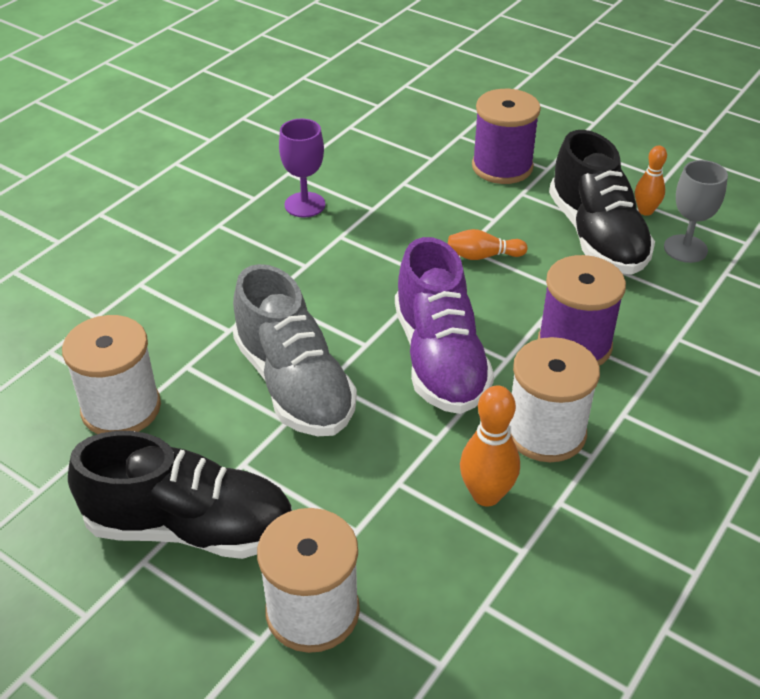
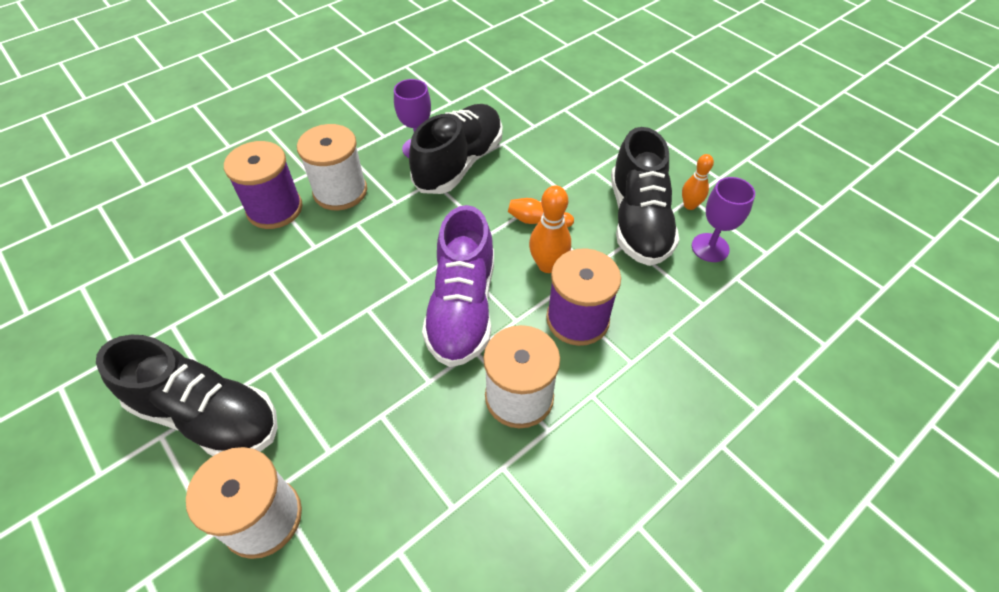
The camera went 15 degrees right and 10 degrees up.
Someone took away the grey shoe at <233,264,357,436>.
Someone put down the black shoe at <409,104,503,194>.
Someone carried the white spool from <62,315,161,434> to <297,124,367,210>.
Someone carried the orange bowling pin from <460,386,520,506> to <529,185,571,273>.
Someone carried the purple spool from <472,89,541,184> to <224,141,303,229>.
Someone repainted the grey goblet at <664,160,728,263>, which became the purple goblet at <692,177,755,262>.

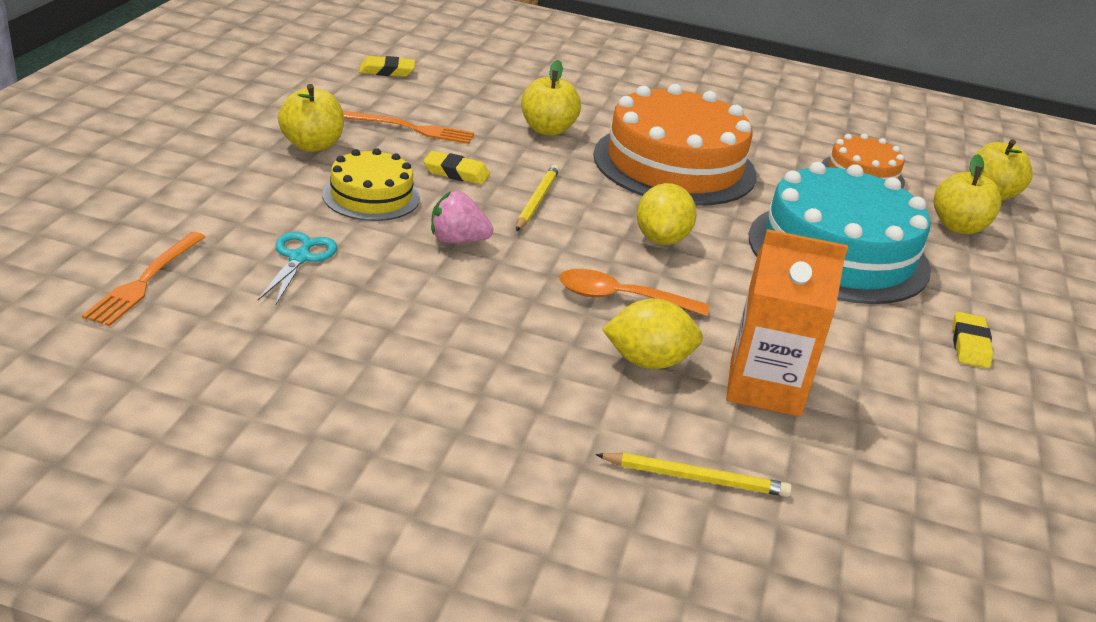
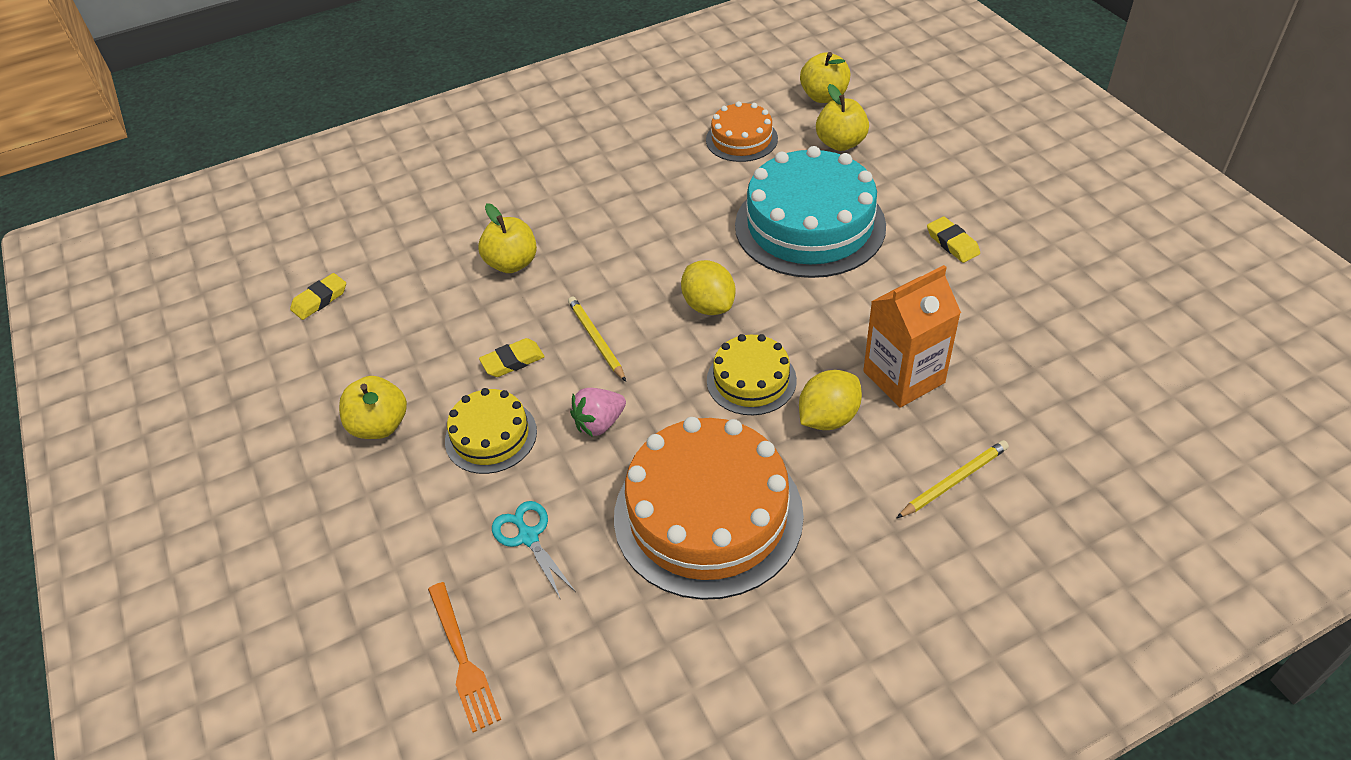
The camera went 35 degrees left and 15 degrees up.
Someone took away the orange fork at <343,111,474,144>.
Someone carried the orange cake from <593,84,756,206> to <614,417,804,600>.
Someone swapped the orange spoon at <559,269,709,316> for the yellow cake at <707,334,797,415>.

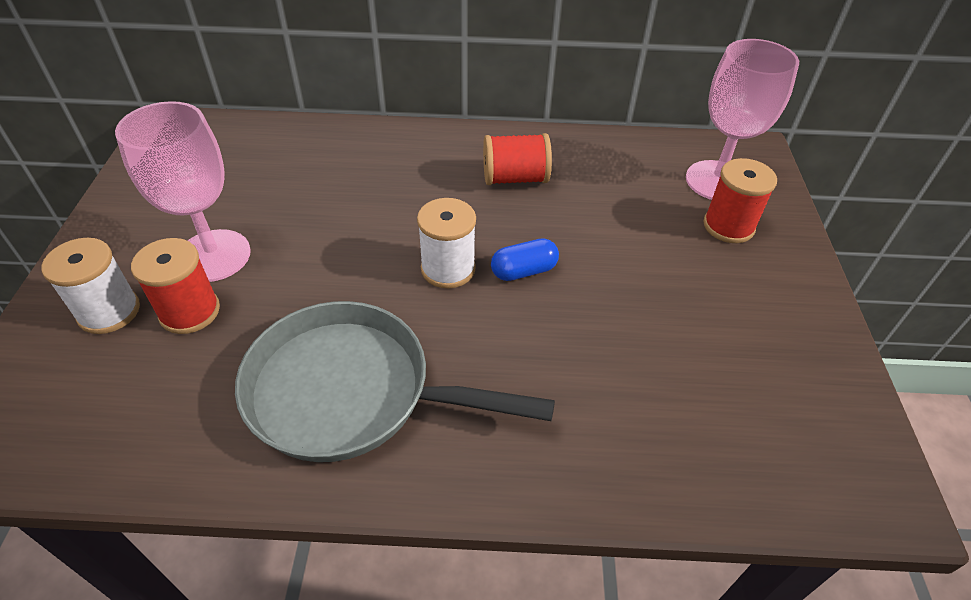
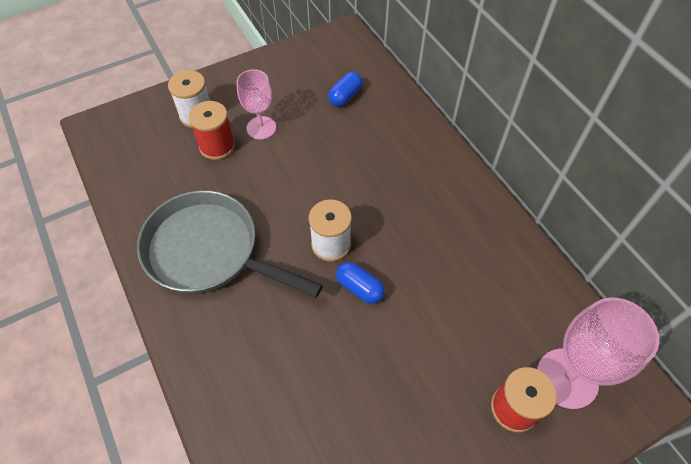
The camera went 60 degrees right and 10 degrees up.
Someone took away the red spool at <483,133,552,185>.
Someone put down the blue capsule at <328,72,362,107>.
Someone rotated the grey pan at <235,301,555,462> by 45 degrees counterclockwise.
Someone scaled the pink goblet at <115,101,251,282> by 0.64.

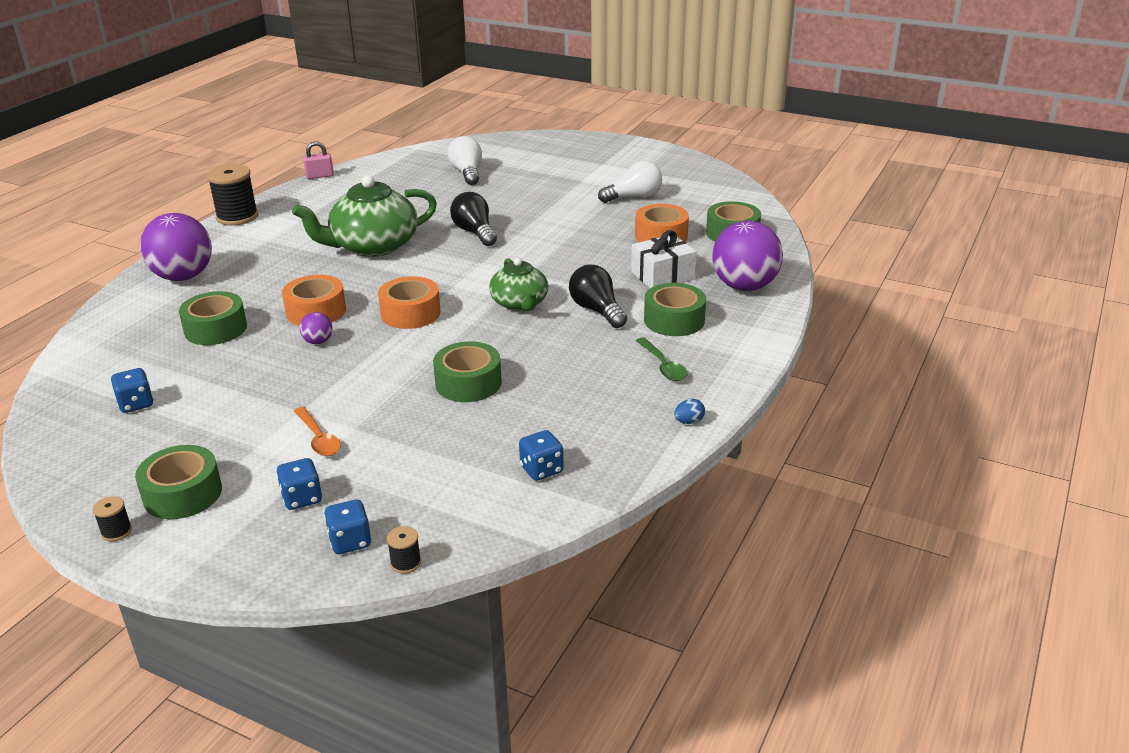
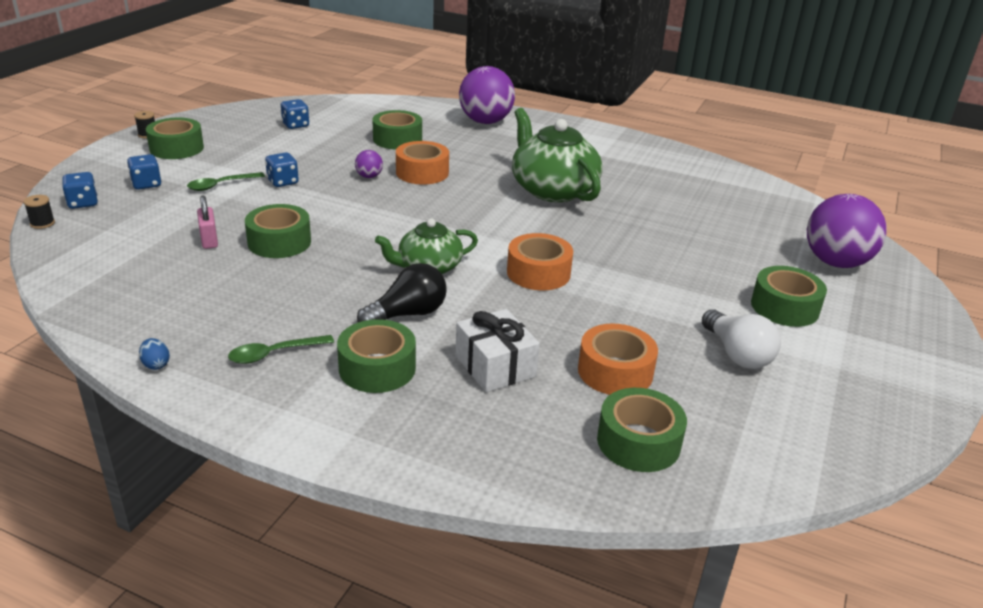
The camera went 85 degrees right and 0 degrees up.
Someone took away the black spool at <207,164,258,226>.
Someone took away the white light bulb at <447,136,482,185>.
Someone took away the black light bulb at <450,192,497,246>.
Someone put down the green tape at <751,266,827,327>.
Someone carried the pink padlock from <303,141,334,179> to <197,195,218,249>.
Someone carried the orange tape from <378,276,441,329> to <507,233,573,290>.
Someone carried the blue dice from <519,430,564,481> to <265,152,299,187>.
Someone carried the purple ball from <712,221,783,291> to <807,194,887,268>.
Someone repainted the orange spoon at <294,407,341,456>, which became the green spoon at <187,172,265,191>.

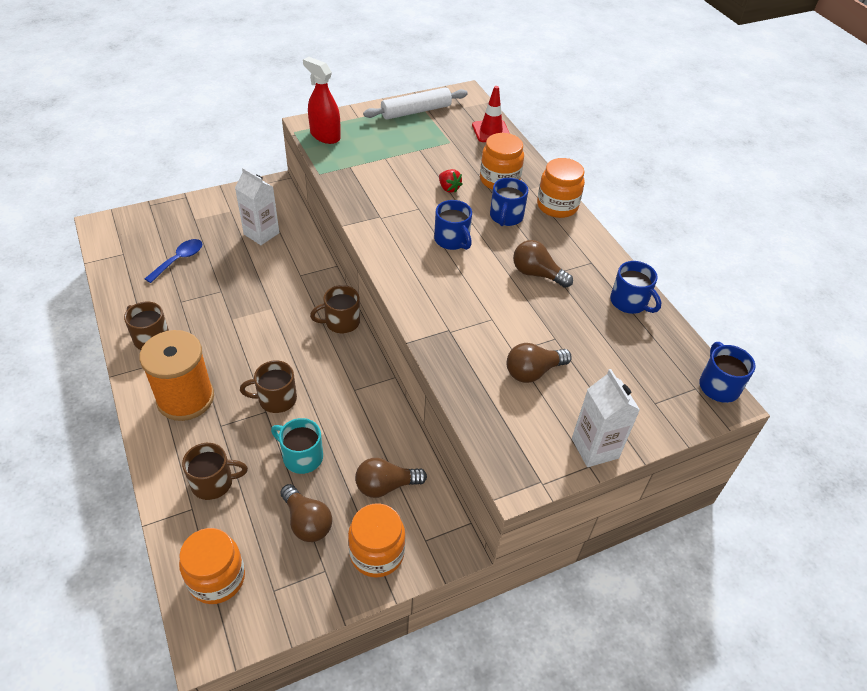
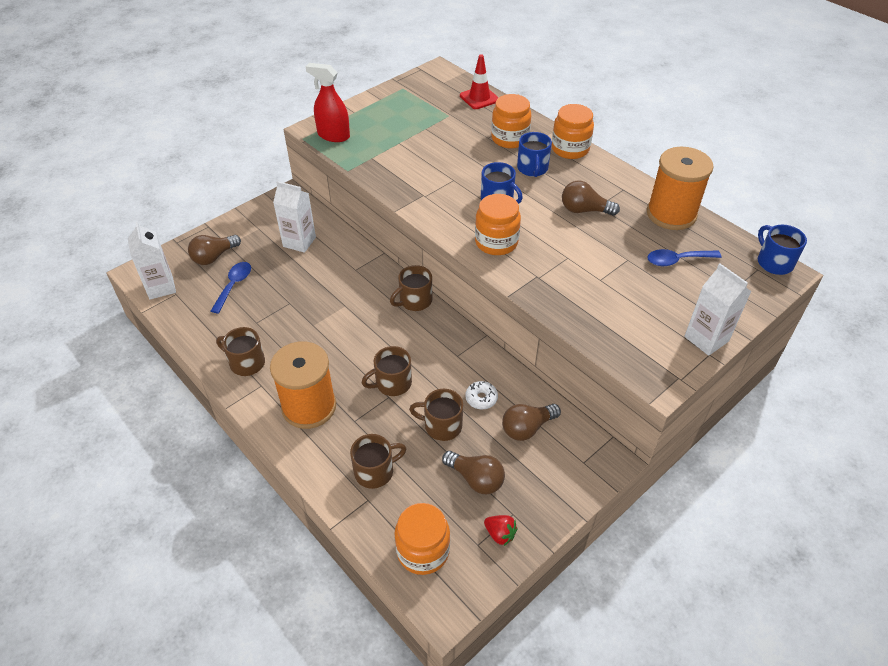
The camera went 15 degrees left and 0 degrees up.
Someone took away the white rolling pin at <363,87,468,120>.
Someone put down the white carton at <128,221,176,299>.
Someone put down the white donut at <465,381,498,409>.
Someone put down the blue spoon at <647,249,722,266>.
Someone carried the orange jar from <348,503,405,578> to <475,194,521,255>.
Someone carried the red strawberry from <439,169,463,193> to <484,515,517,546>.
Someone carried the brown light bulb from <506,343,572,383> to <188,235,241,265>.
Someone swapped the blue mug at <610,261,661,314> for the orange spool at <647,147,714,230>.
Someone repainted the turquoise mug at <271,418,323,474>, which became the brown mug at <409,389,463,441>.

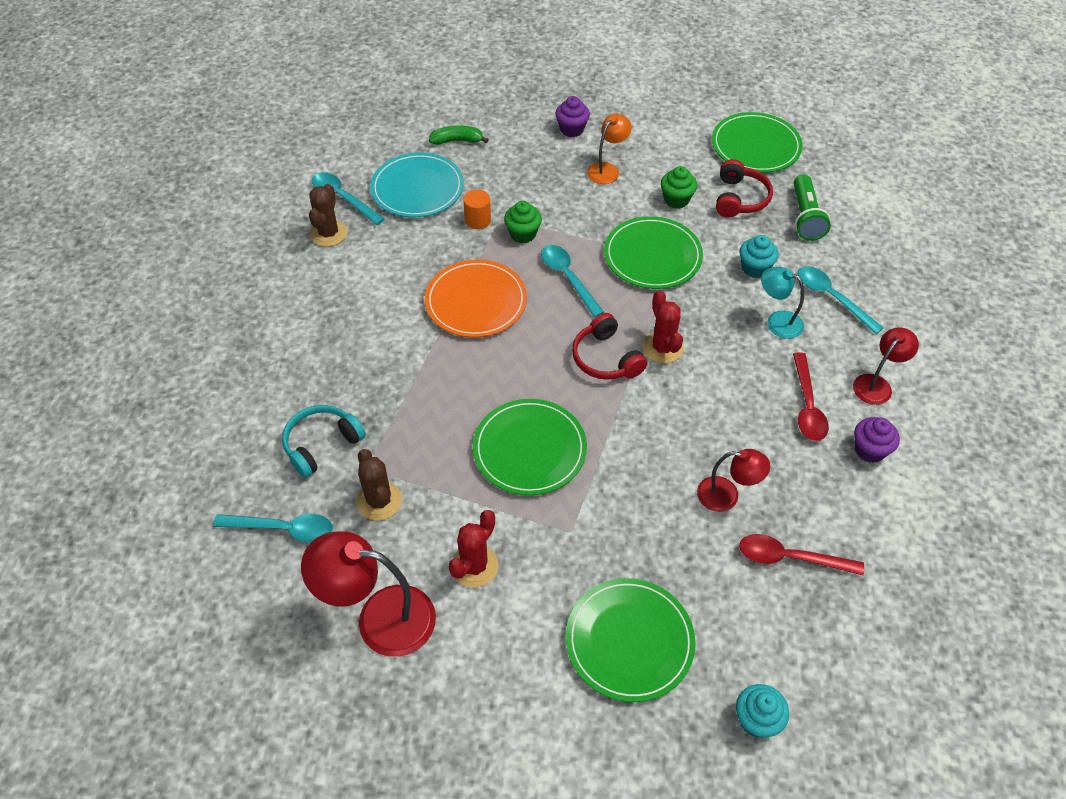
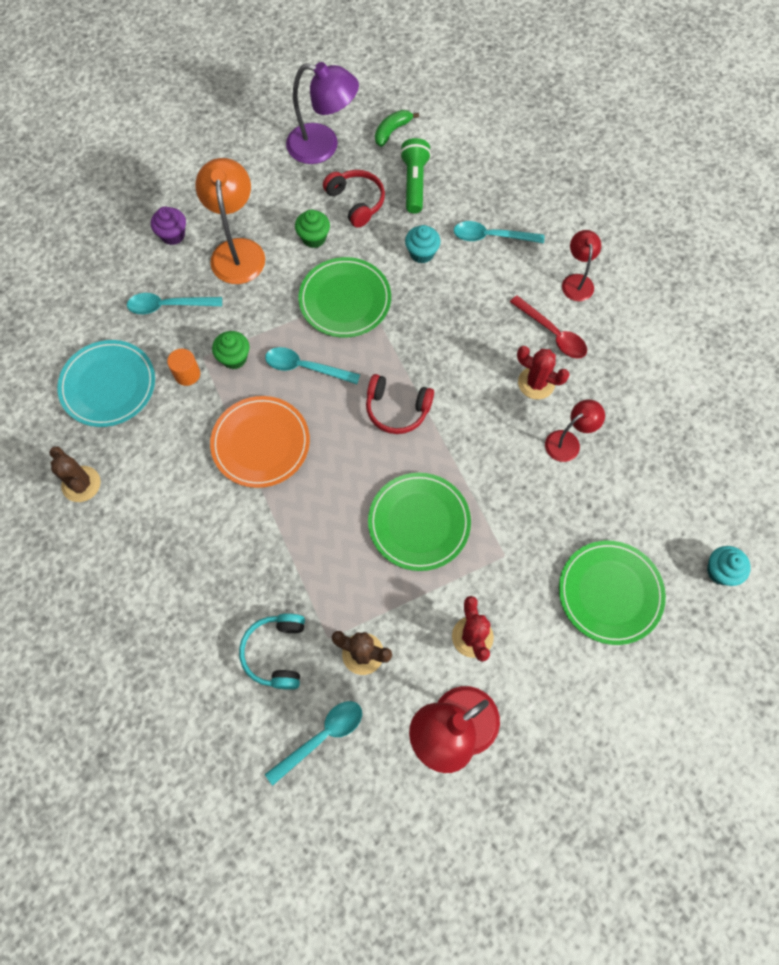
The camera went 45 degrees left and 15 degrees up.
Someone took away the red spoon at <739,534,864,575>.
Someone took away the turquoise lamp at <761,267,804,339>.
Someone took away the purple cupcake at <854,417,900,463>.
Someone carried the turquoise spoon from <312,172,384,225> to <127,293,222,314>.
Someone carried the green banana from <429,125,489,145> to <375,110,419,147>.
Someone carried the red cactus from <643,291,683,364> to <517,346,570,400>.
Someone swapped the green plate at <712,112,803,173> for the purple lamp at <286,62,359,164>.
Someone rotated the green flashlight at <794,174,831,241> by 135 degrees counterclockwise.
Someone scaled the orange lamp at <587,114,632,184> by 1.72.

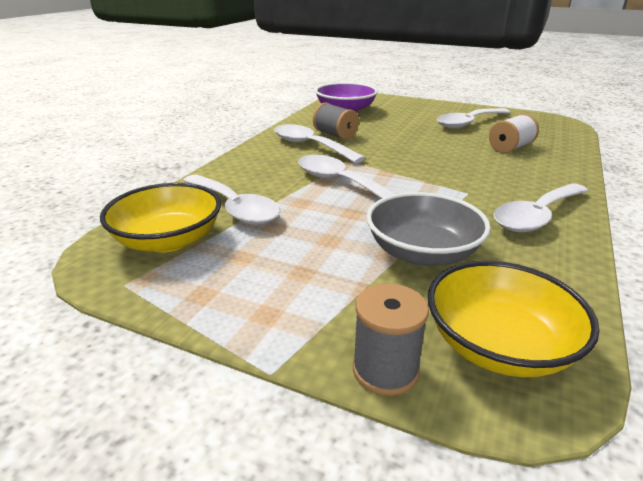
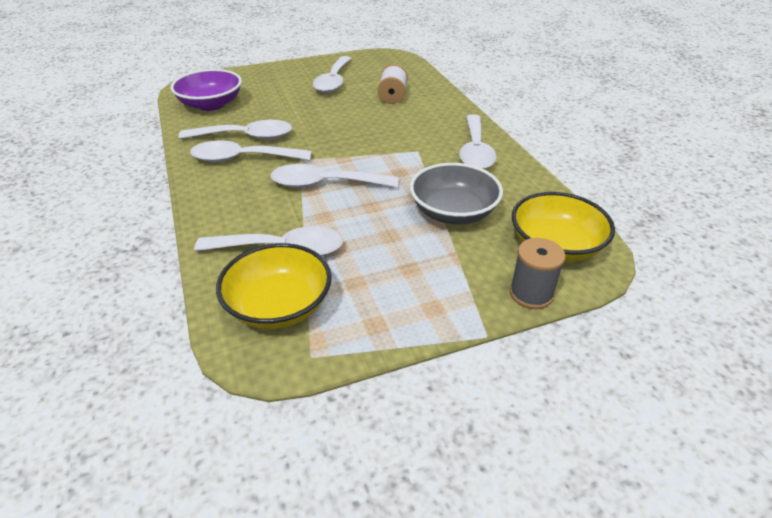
The camera went 45 degrees left and 10 degrees up.
Someone swapped the grey spool at <313,103,359,140> for the white spoon at <178,120,292,140>.

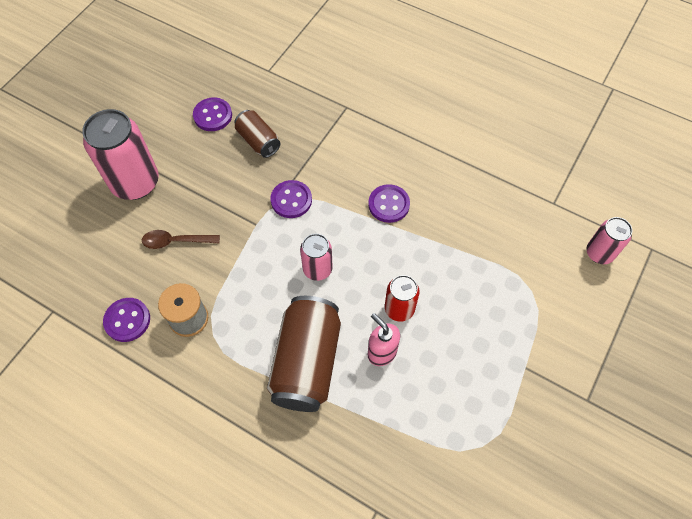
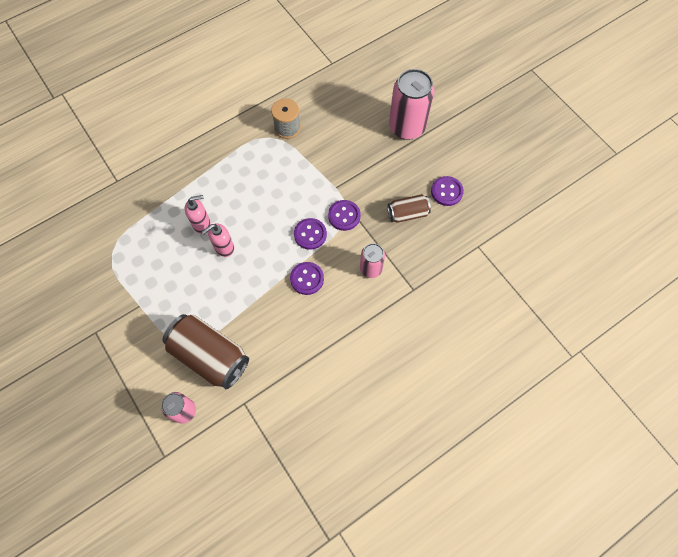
The camera went 115 degrees right and 5 degrees up.
Someone took away the brown spoon at <142,230,220,249>.
Someone carried the purple button from <103,298,150,342> to <294,218,327,250>.
Someone carried the brown can from <267,296,341,412> to <163,314,249,389>.
Someone carried the pink can from <300,234,333,281> to <360,243,385,278>.
Someone swapped the red can at <385,275,419,322> for the pink soap dispenser at <202,223,234,257>.

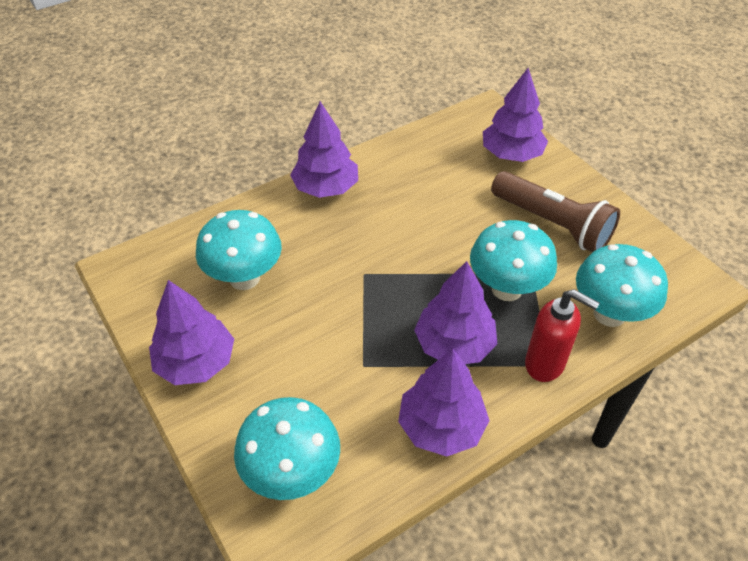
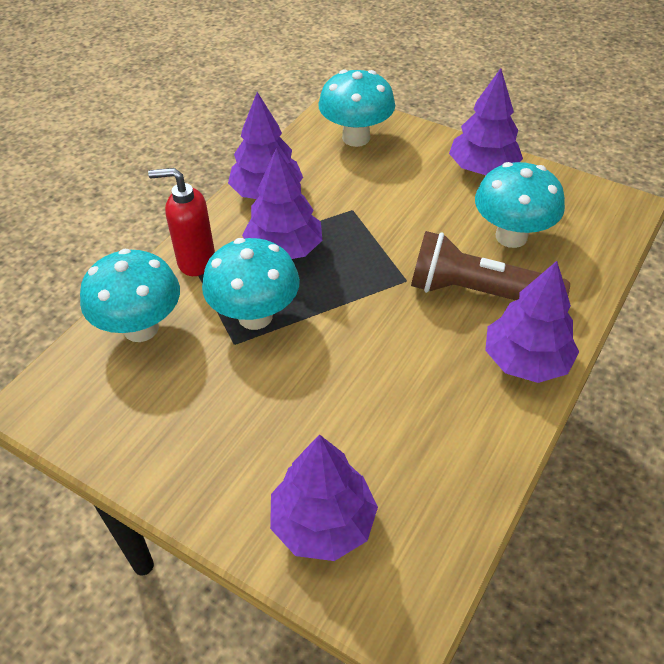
The camera went 155 degrees right and 0 degrees up.
Someone carried the brown flashlight from <491,171,620,252> to <411,231,570,300>.

